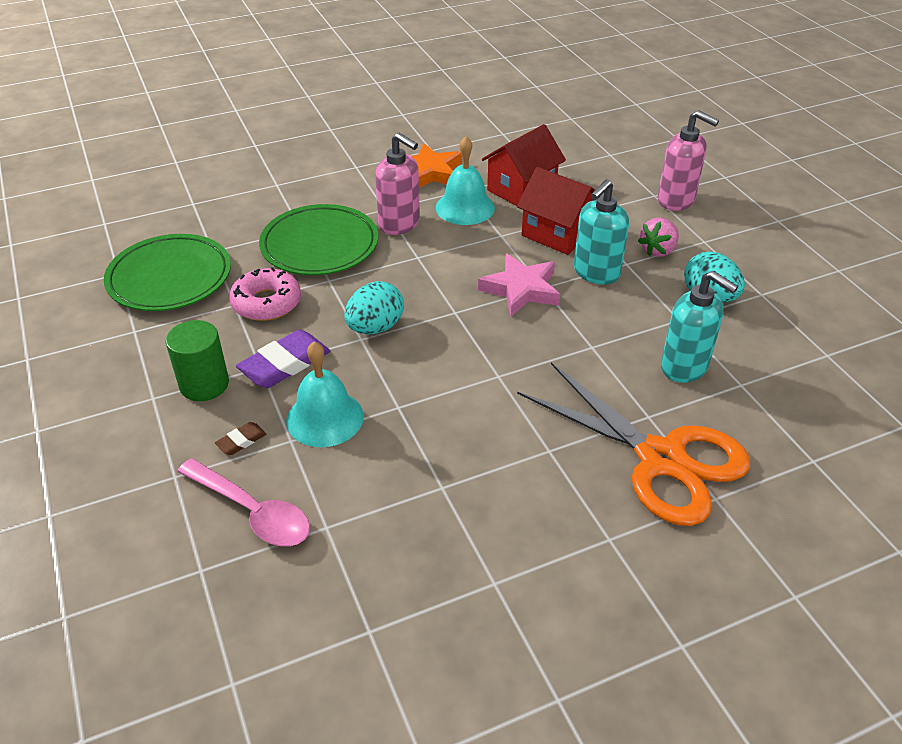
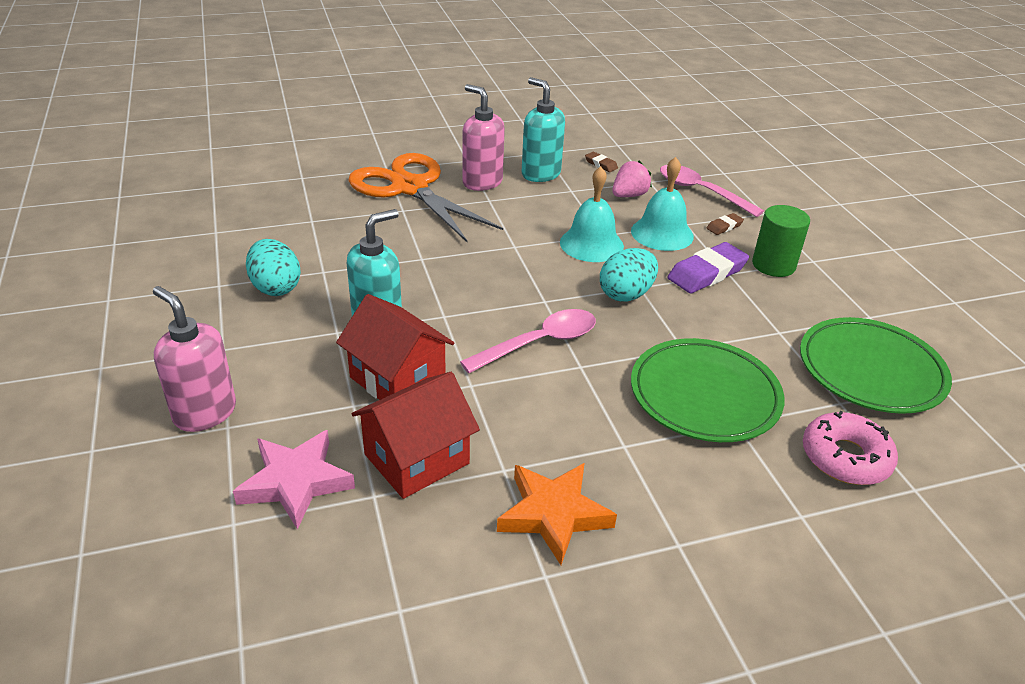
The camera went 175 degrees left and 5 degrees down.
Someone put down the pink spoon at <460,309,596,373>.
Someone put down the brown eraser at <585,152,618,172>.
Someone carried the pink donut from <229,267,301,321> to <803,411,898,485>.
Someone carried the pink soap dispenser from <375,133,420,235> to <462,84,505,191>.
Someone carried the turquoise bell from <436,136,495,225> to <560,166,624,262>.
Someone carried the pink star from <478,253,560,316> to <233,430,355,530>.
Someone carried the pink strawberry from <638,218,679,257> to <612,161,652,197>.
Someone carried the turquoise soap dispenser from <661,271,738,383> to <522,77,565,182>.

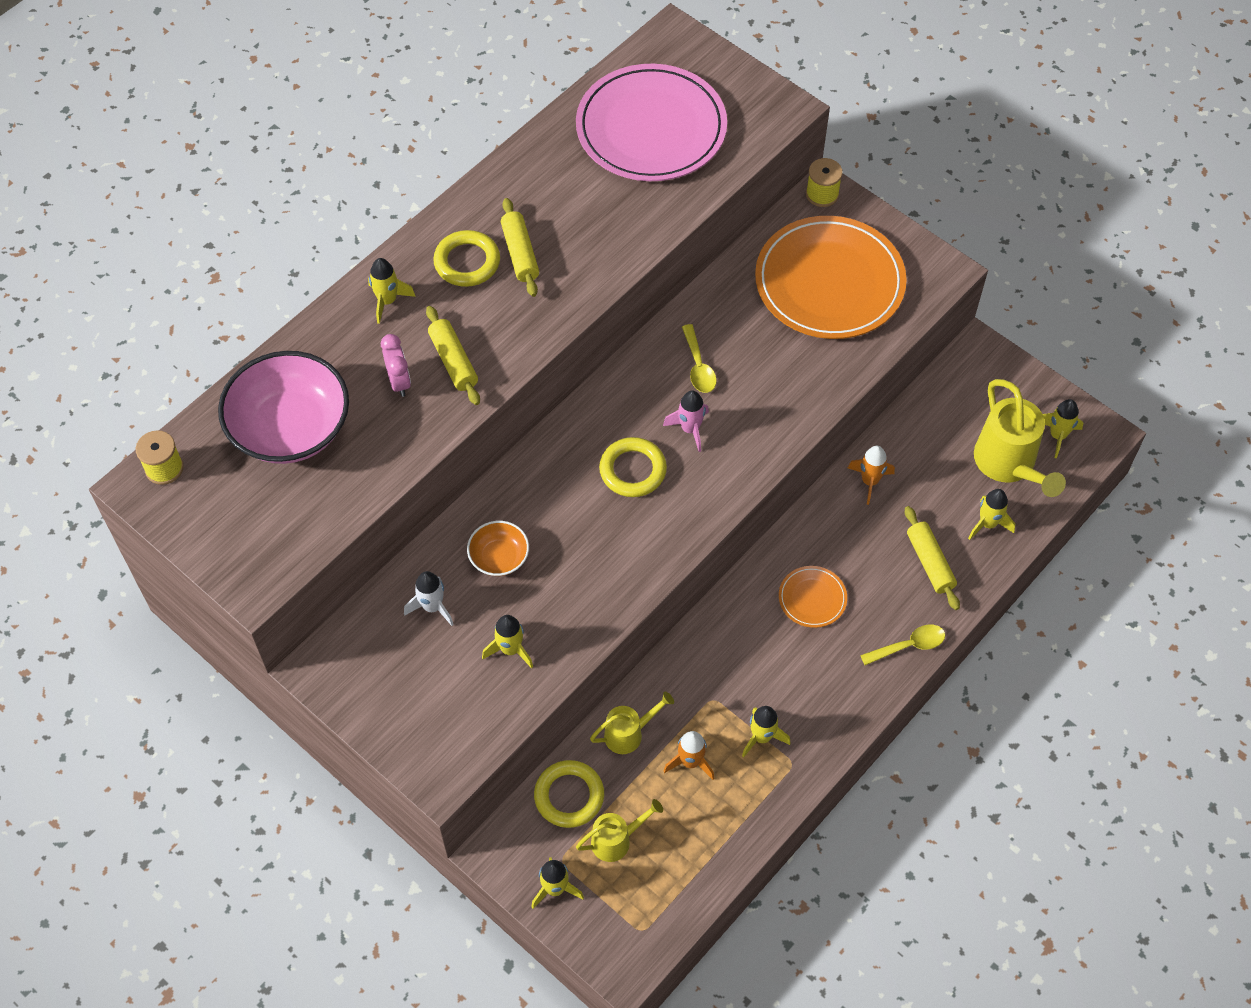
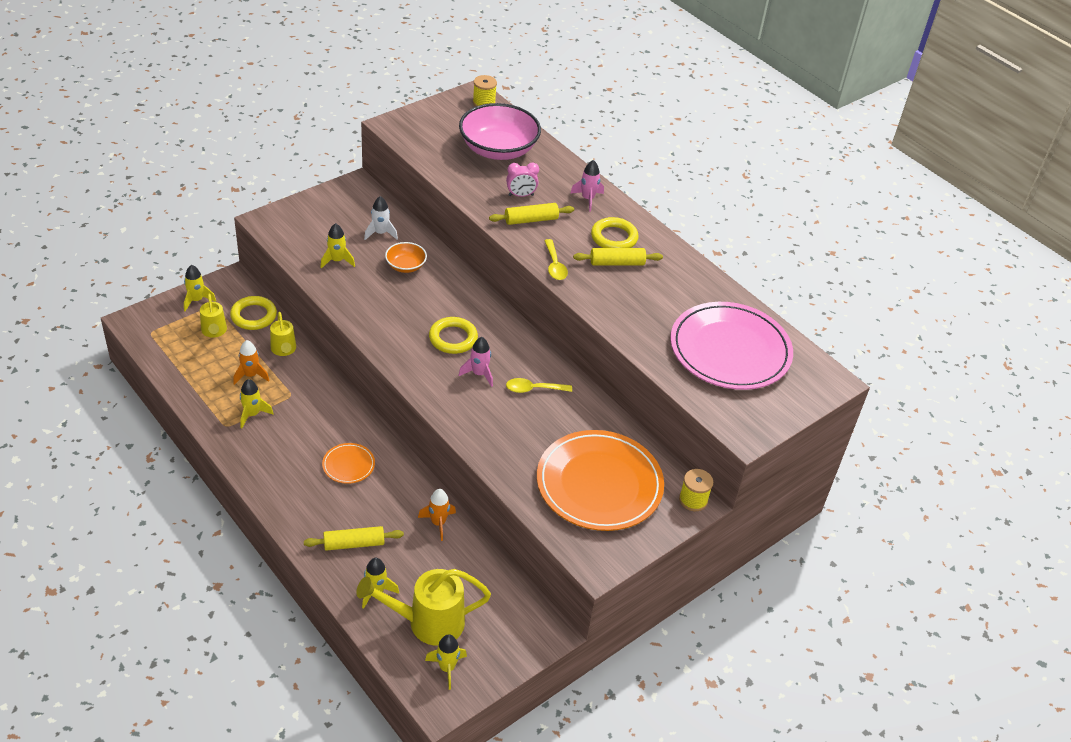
The camera went 95 degrees right and 15 degrees down.
Someone carried the yellow spoon from <860,625,945,665> to <544,239,568,280>.
Someone repainted the yellow rocket at <368,258,416,324>, which became the pink rocket at <570,160,604,211>.

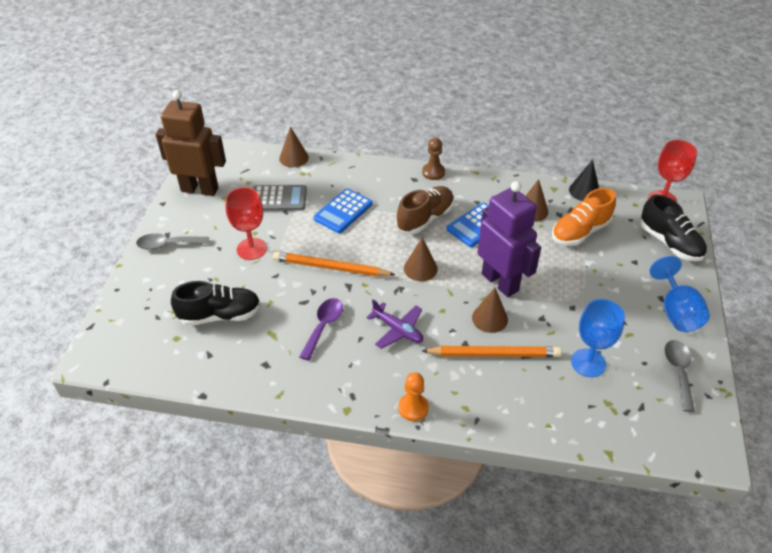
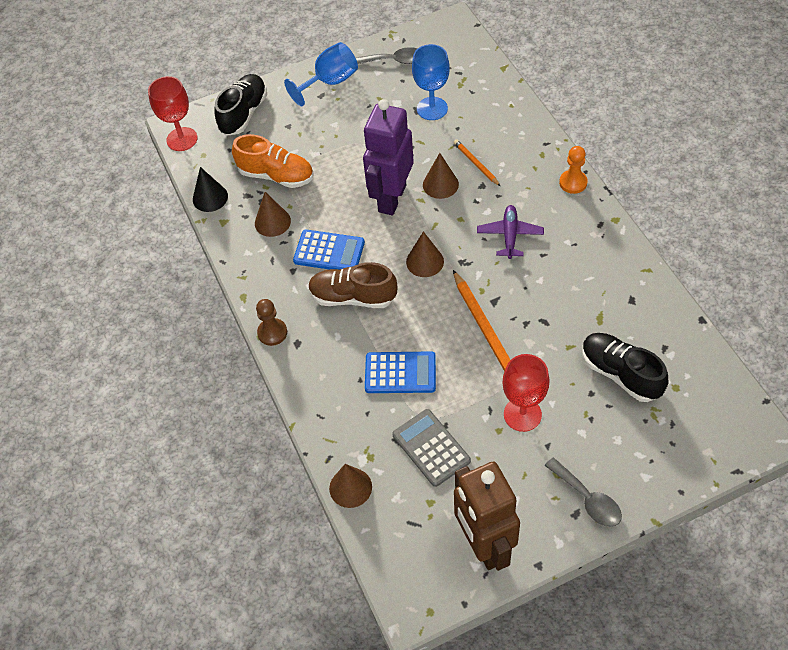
The camera went 120 degrees left and 10 degrees up.
Someone took away the purple spoon at <299,298,343,361>.
Someone rotated the grey spoon at <664,340,695,412> by 150 degrees counterclockwise.
Someone scaled the orange pencil at <422,346,562,357> by 0.57.

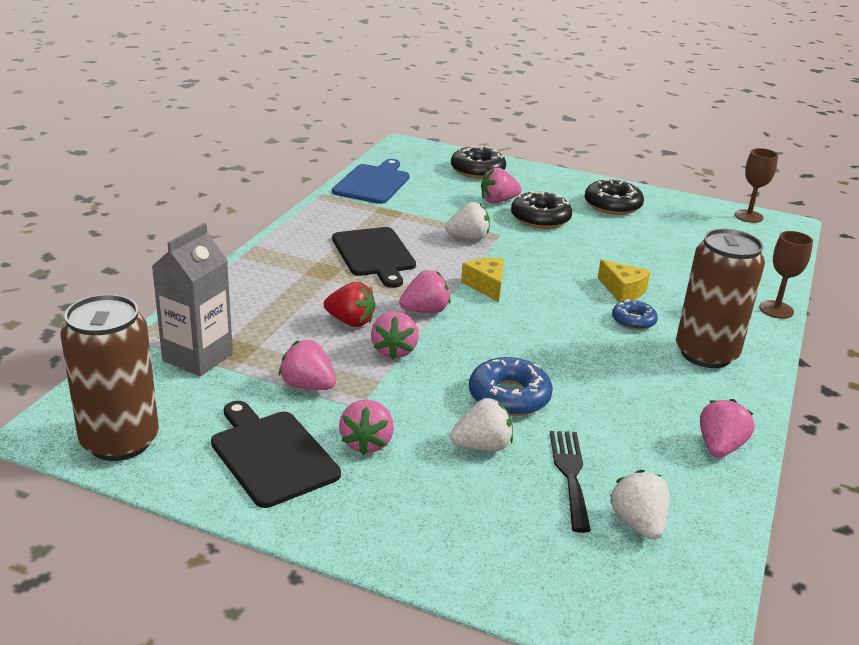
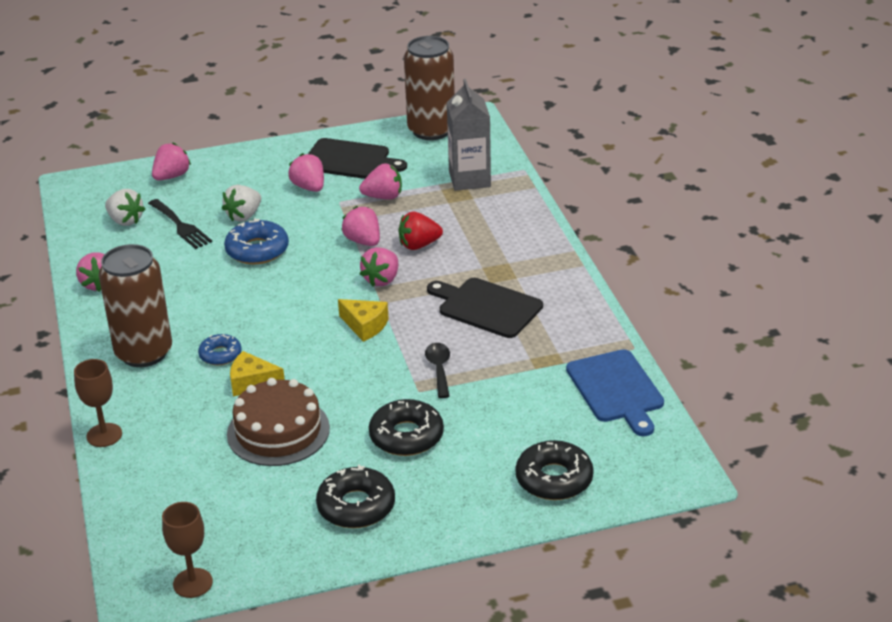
The camera went 145 degrees right and 5 degrees up.
Someone put down the brown cake at <227,378,330,466>.
Someone carried the pink strawberry from <481,168,522,203> to <152,143,191,181>.
Someone swapped the white strawberry at <445,202,490,240> for the black spoon at <425,343,450,398>.

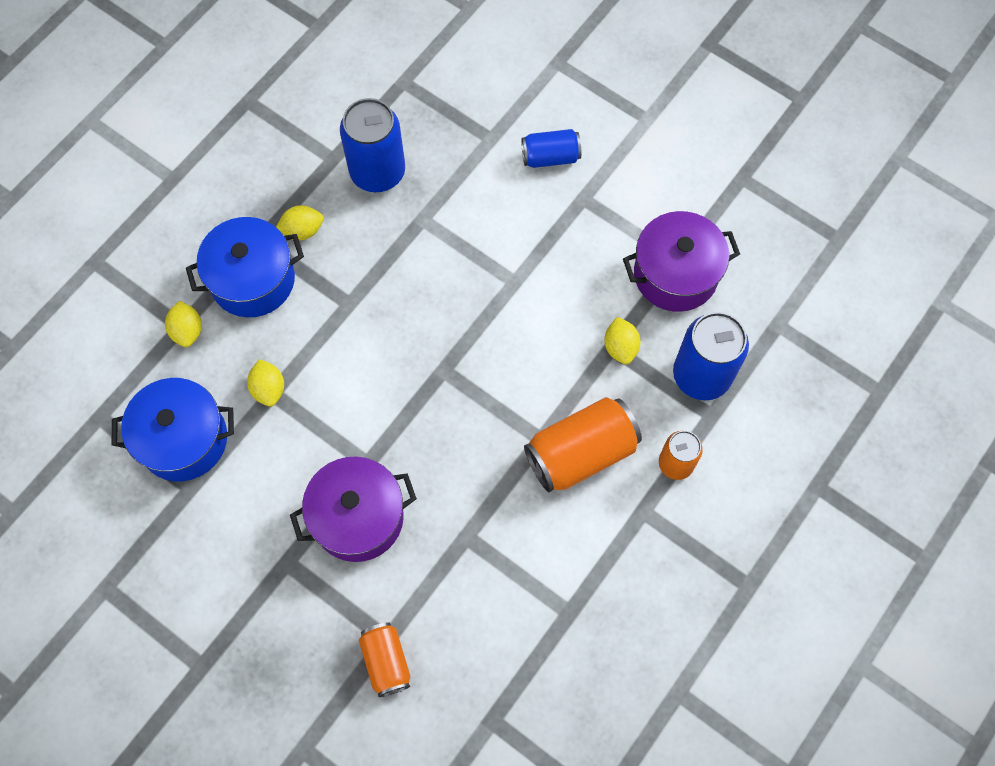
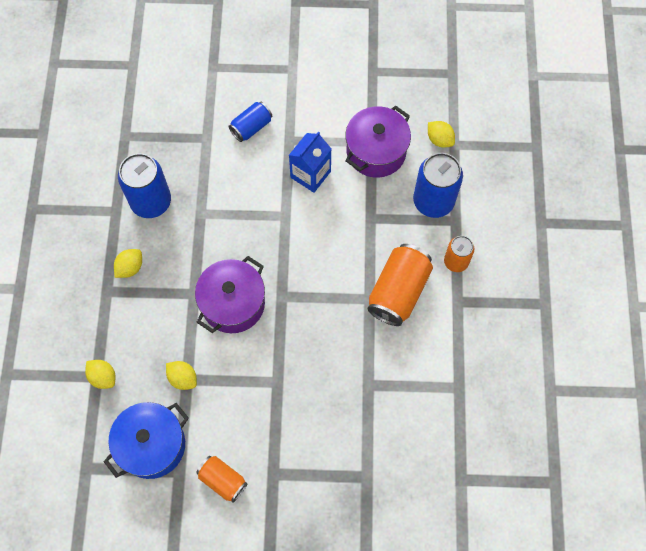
The camera went 35 degrees left and 0 degrees up.
Someone took away the blue pot at <186,217,304,317>.
Someone put down the blue carton at <289,131,331,193>.
Someone carried the purple pot from <290,457,417,562> to <195,256,265,333>.
Someone carried the orange can from <359,622,410,697> to <196,456,248,503>.
Someone carried the yellow lemon from <604,317,641,364> to <428,121,455,148>.

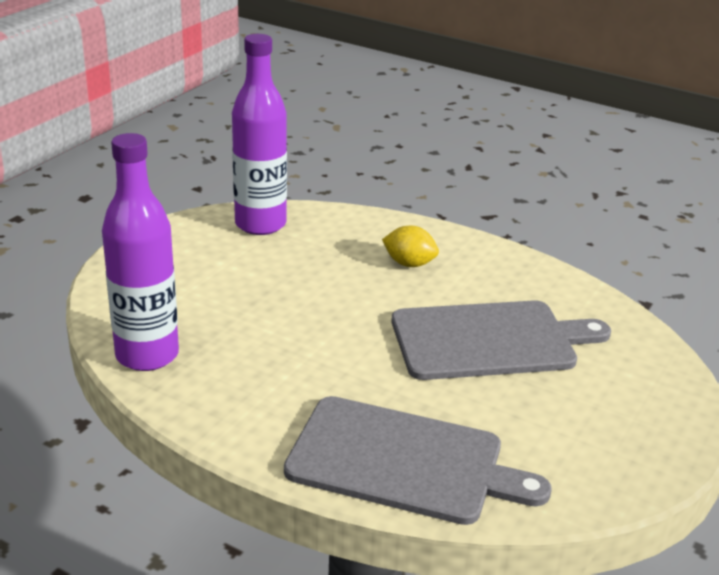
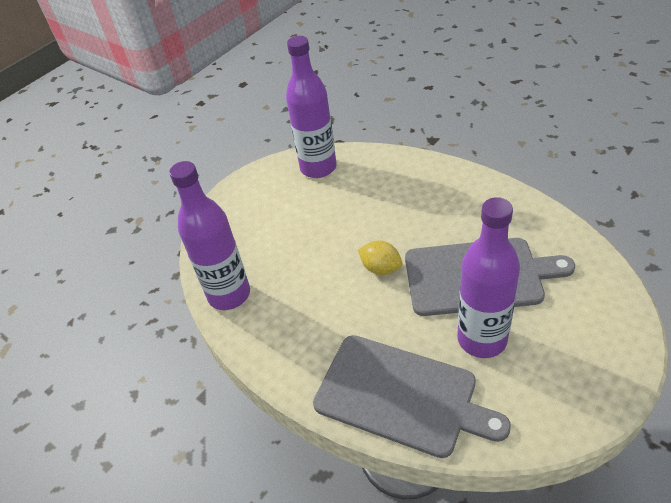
The camera went 15 degrees right and 15 degrees up.
Someone put down the purple bottle at <457,197,520,358>.
Someone carried the yellow lemon from <382,226,439,267> to <358,241,402,275>.

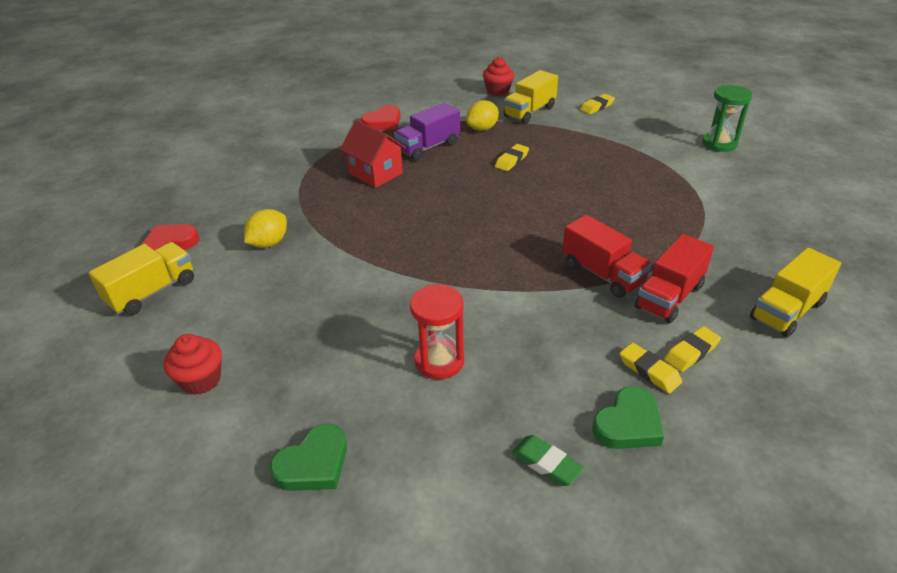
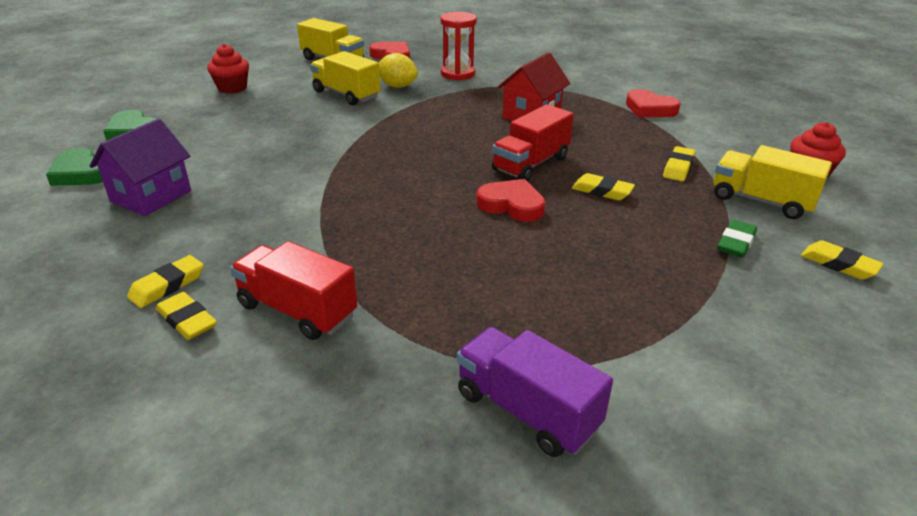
The camera went 80 degrees right and 5 degrees down.
Someone took away the green hourglass at <702,85,752,152>.
Someone put down the purple house at <89,118,191,216>.
Someone put down the red heart at <476,179,546,222>.
Someone carried the purple truck from <394,103,460,160> to <457,327,613,457>.
Someone carried the red hourglass from <410,284,464,379> to <440,12,477,81>.
Someone carried the green eraser from <511,435,584,486> to <718,220,757,258>.
Someone carried the red truck from <562,215,652,298> to <492,104,574,181>.
Someone carried the green heart from <592,386,664,449> to <46,148,103,186>.
Someone carried the yellow truck from <750,248,841,337> to <310,51,381,105>.
Someone swapped the yellow lemon at <466,100,499,131> for the yellow eraser at <663,146,696,181>.

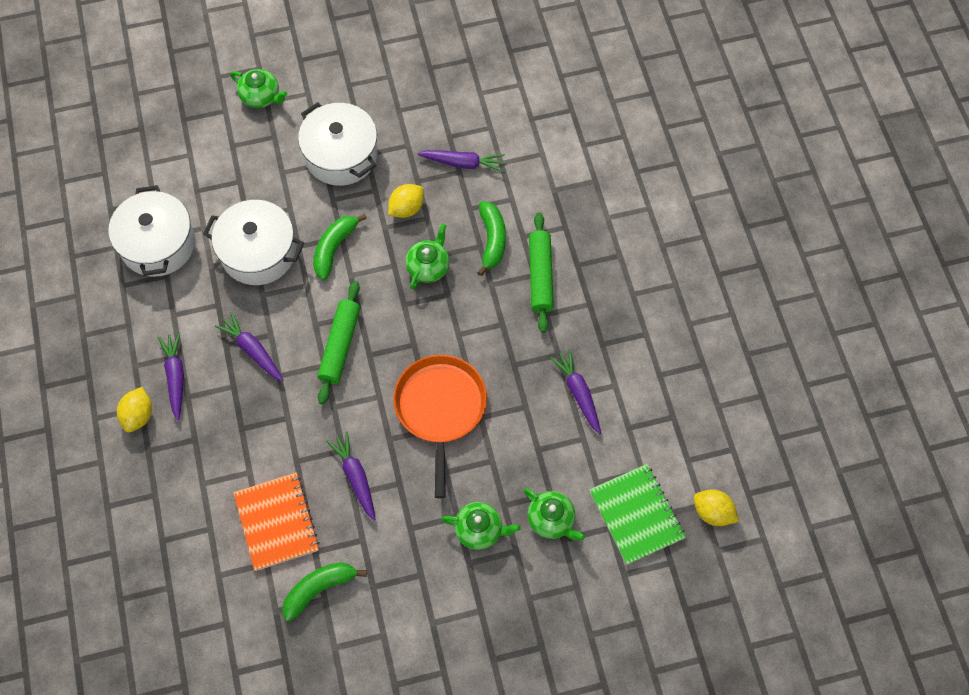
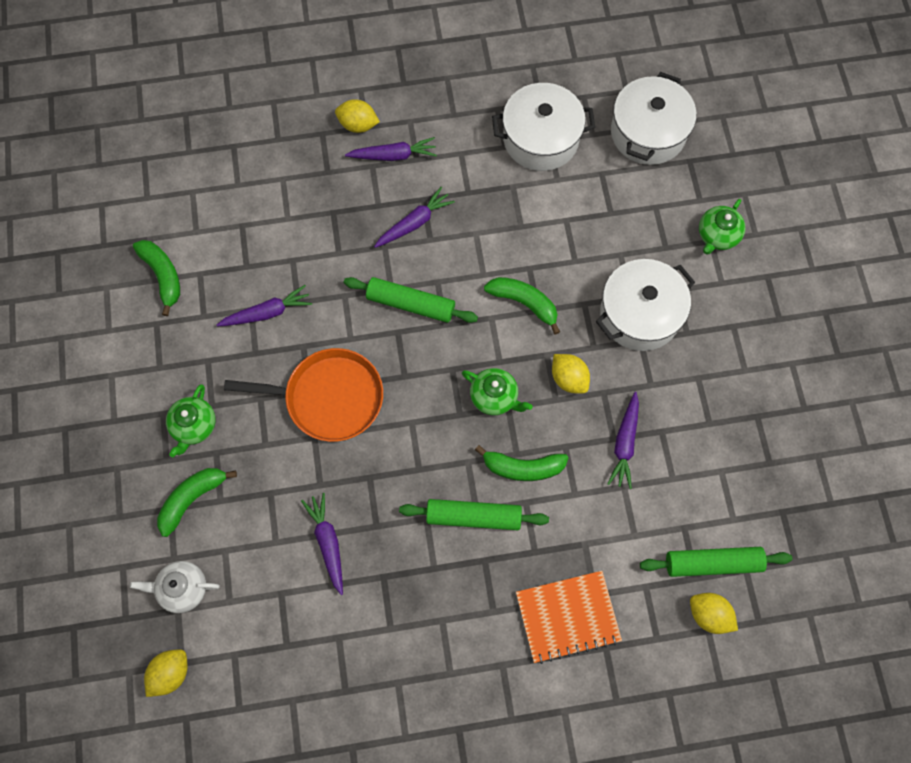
The camera went 95 degrees right and 5 degrees up.
Someone put down the green rolling pin at <640,547,792,577>.
Someone put down the yellow lemon at <690,593,738,634>.
Someone carried the white pot from <203,200,304,285> to <611,72,696,165>.
Someone carried the orange notebook from <233,472,320,571> to <516,571,622,664>.
Someone swapped the green teapot at <524,488,585,540> for the green banana at <157,468,237,537>.
Someone swapped the green notebook at <589,464,686,565> for the white teapot at <130,561,220,613>.
Someone rotated the purple carrot at <550,349,601,434> by 90 degrees counterclockwise.

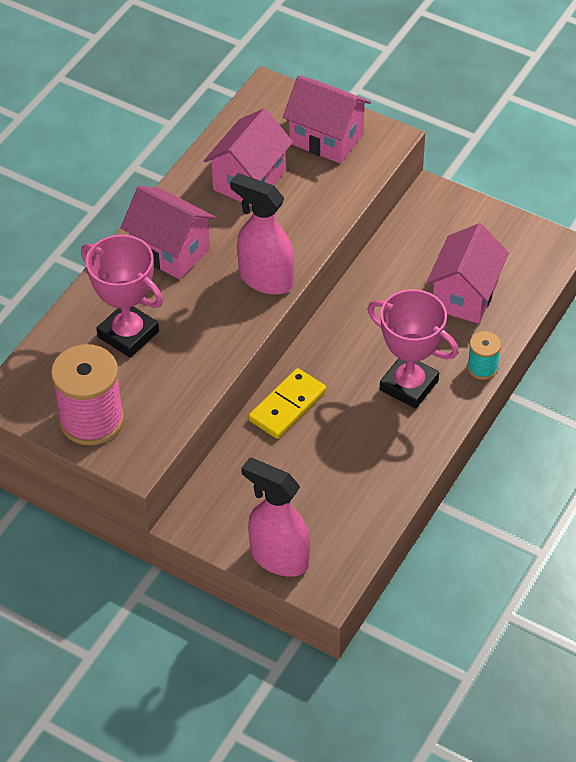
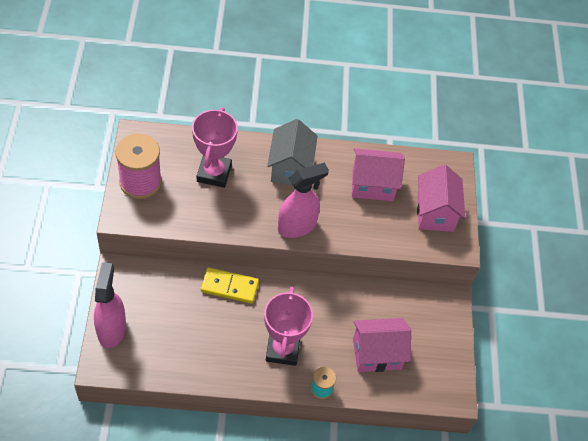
The camera went 55 degrees right and 5 degrees up.
Someone repainted the pink house at <121,186,215,280>, which became the grey house at <267,119,318,185>.
Someone rotated the pink spray bottle at <230,173,294,295> by 60 degrees clockwise.

